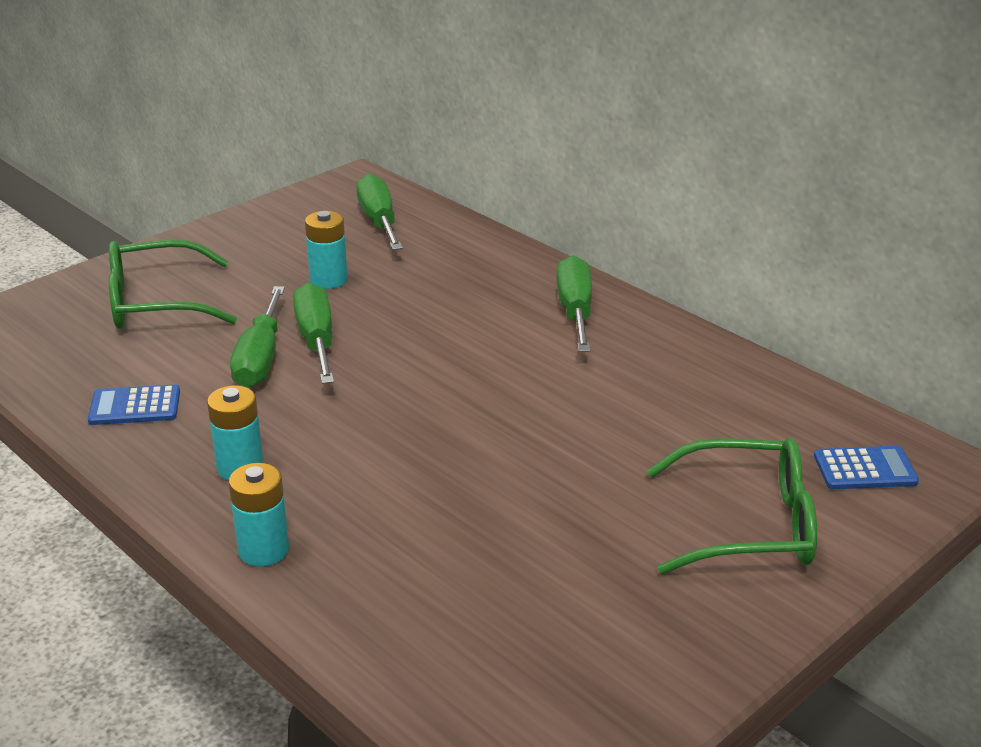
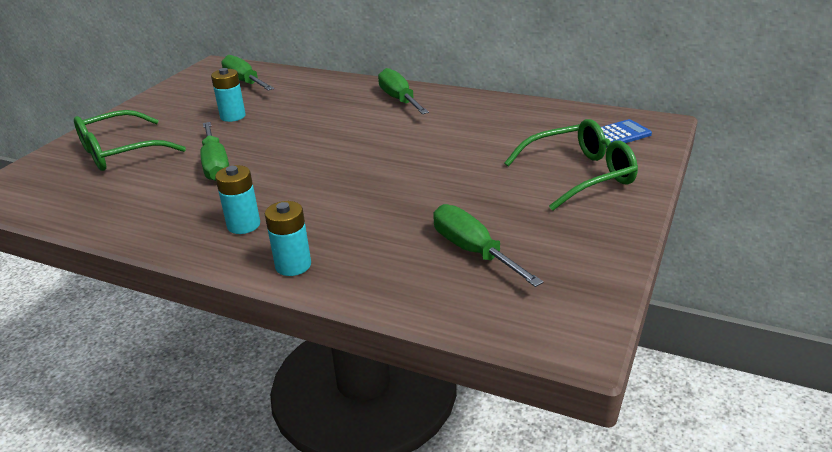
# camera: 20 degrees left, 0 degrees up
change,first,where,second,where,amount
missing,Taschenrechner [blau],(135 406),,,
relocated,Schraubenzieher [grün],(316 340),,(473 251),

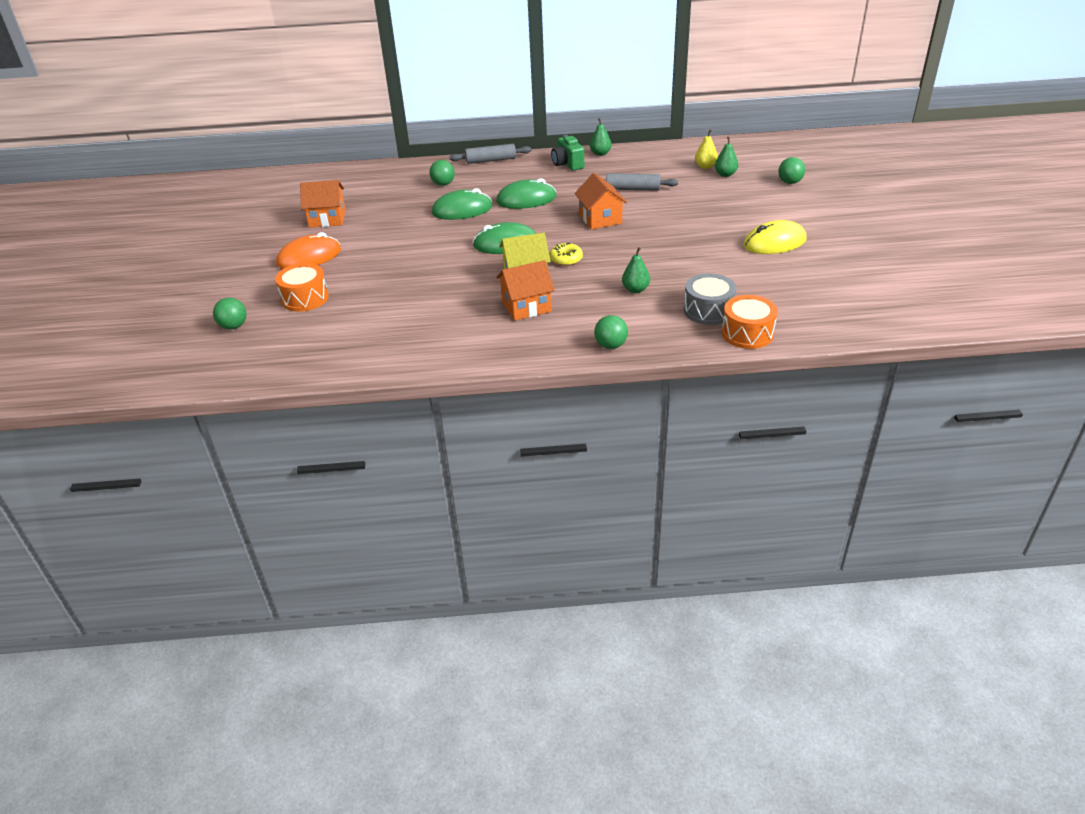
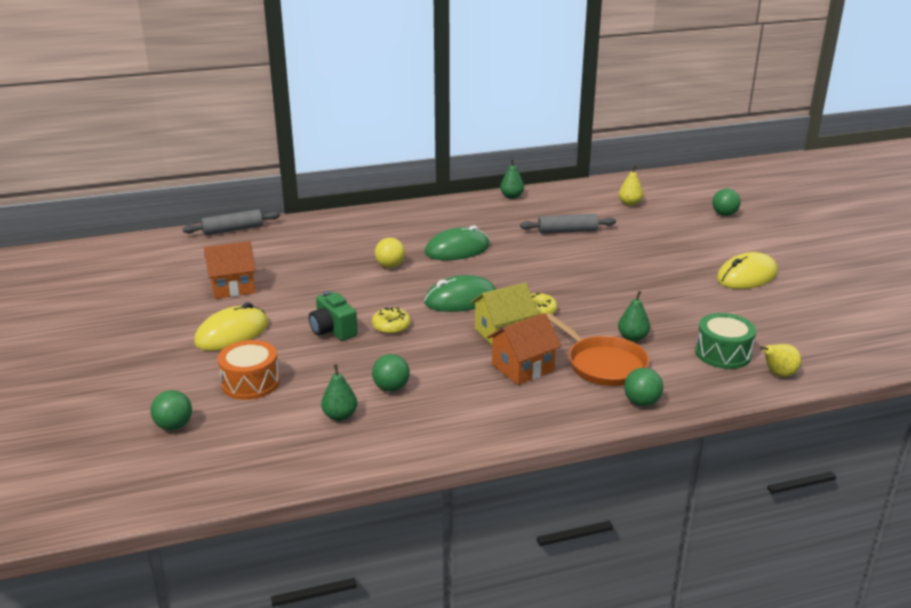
# camera: 15 degrees left, 10 degrees down
change,first,where,second,where,amount
colour,Computermaus [orange],(309 257),Computermaus [gelb],(232 333),
relocated,Ball [grün],(443 184),,(391 388),
exchanged,Computermaus [grün],(462 210),Ball [gelb],(390 266),
relocated,Nudelholz [grau],(491 160),,(233 230),
relocated,Kamera [grün],(567 164),,(333 330),
missing,Haus [orange],(600 219),,,
colour,Trommel [grau],(708 310),Trommel [grün],(723 353),
relocated,Birne [grün],(725 174),,(340 416),
exchanged,Trommel [orange],(747 333),Birne [gelb],(778 374),
appeared,,,Donut [gelb],(391 326),
appeared,,,Pfanne [orange],(603 364),

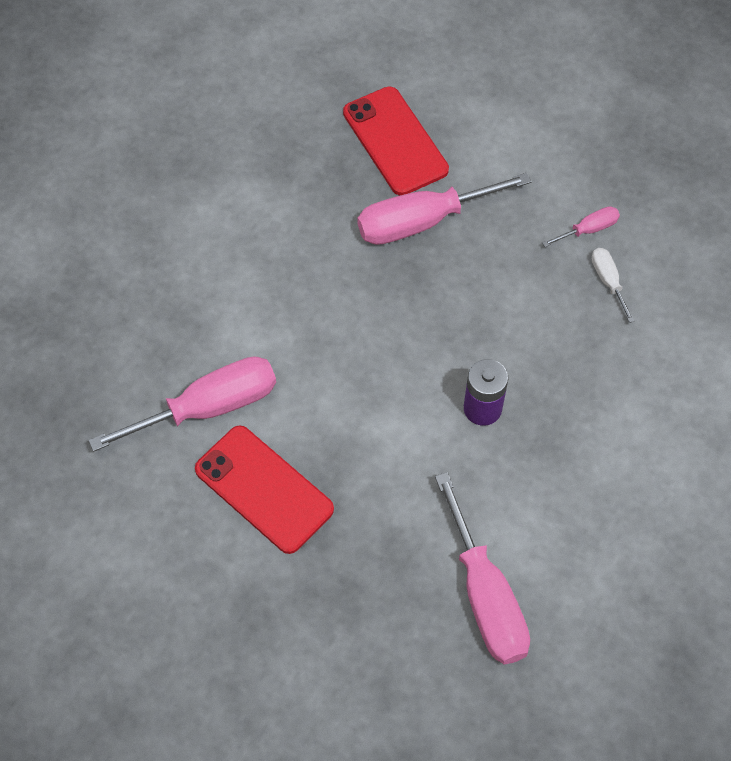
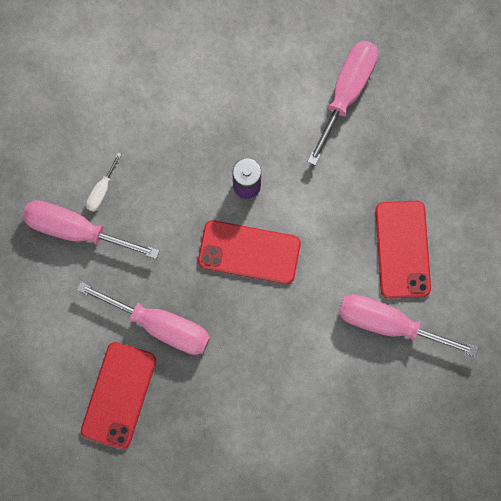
# camera: 135 degrees left, 15 degrees up
change,first,where,second,where,amount
size,Schraubenzieher [rosa],(588 229),,(76 230),x2.12
appeared,,,Handy [rot],(249 252),

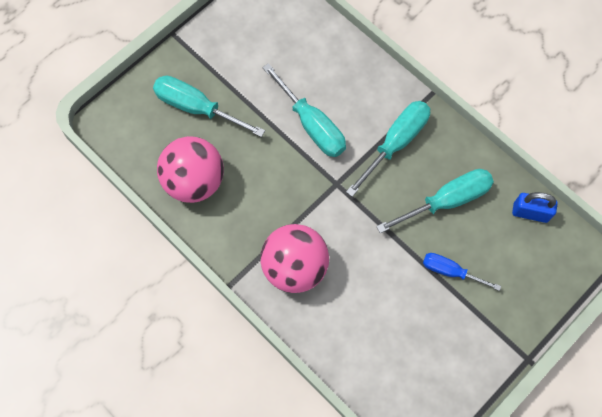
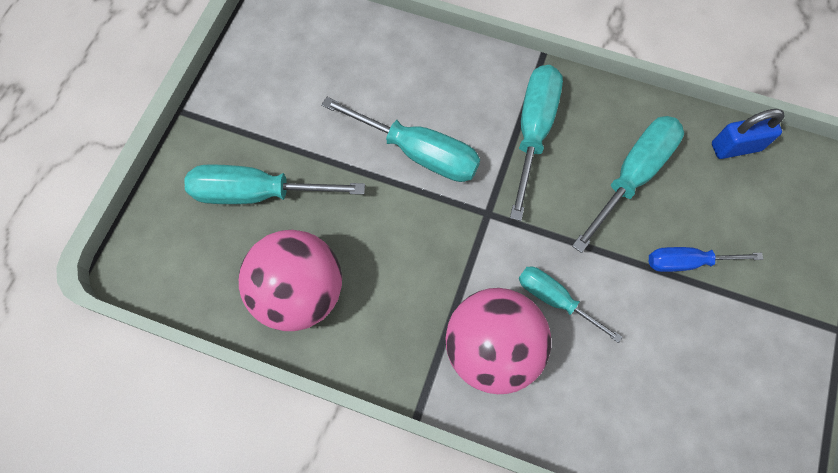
# camera: 25 degrees left, 0 degrees up
change,first,where,second,where,amount
appeared,,,Schraubenzieher [türkis],(555 300),

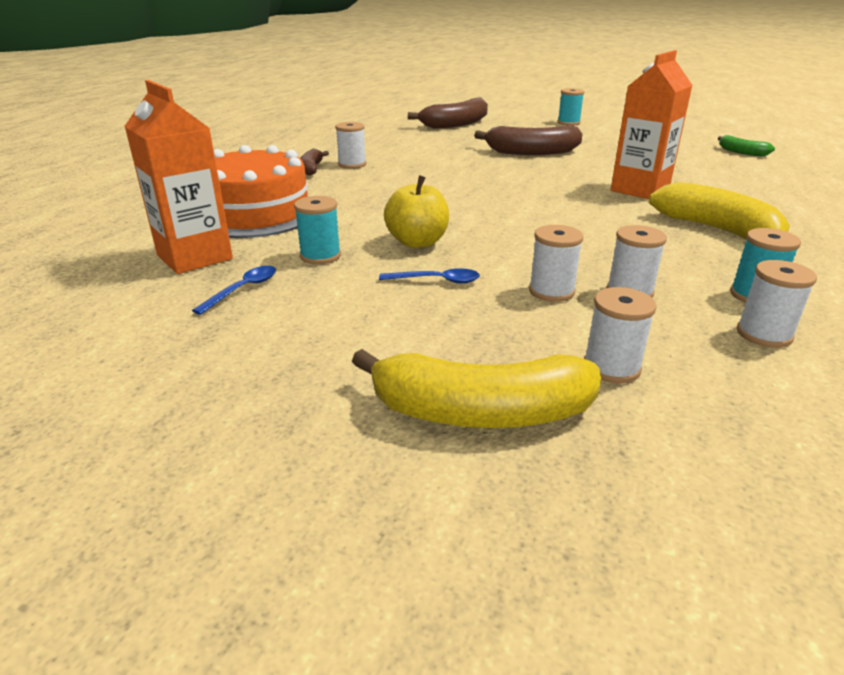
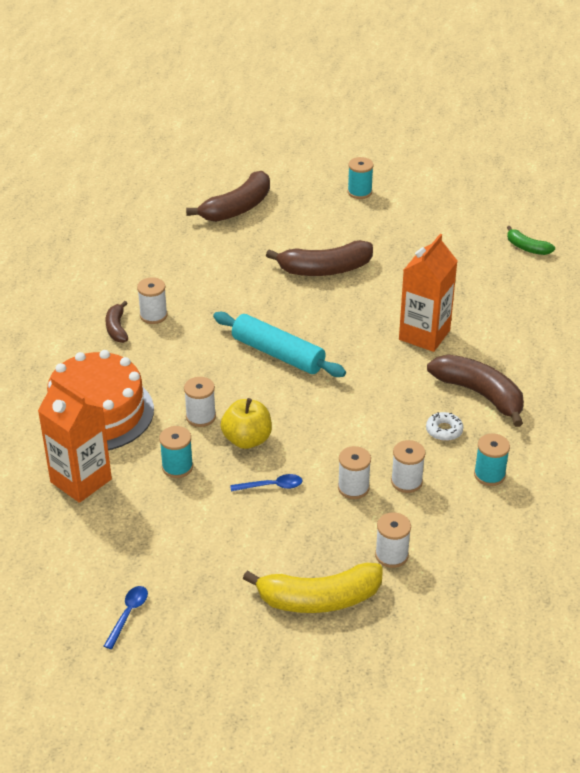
# camera: 10 degrees left, 10 degrees up
change,first,where,second,where,amount
relocated,Löffel [blau],(243 290),,(128 614),
colour,Banane [gelb],(718 230),Banane [braun],(479 394),
relocated,Garnrolle [weiß],(764 334),,(201 417),
appeared,,,Nudelholz [türkis],(278 354),
appeared,,,Donut [weiß],(444 430),

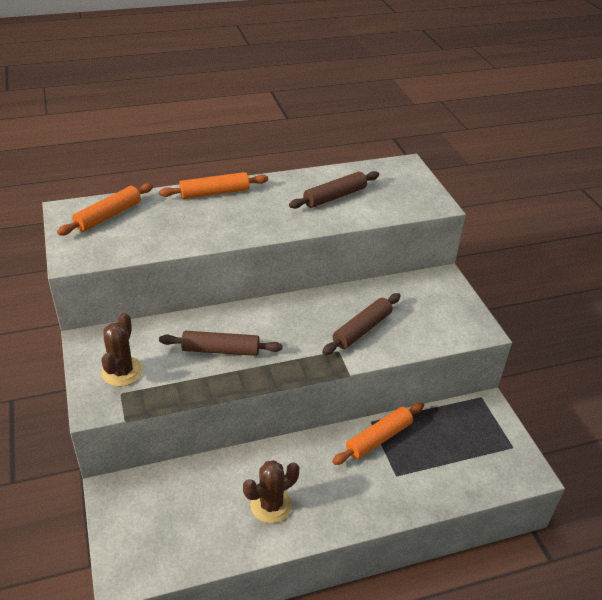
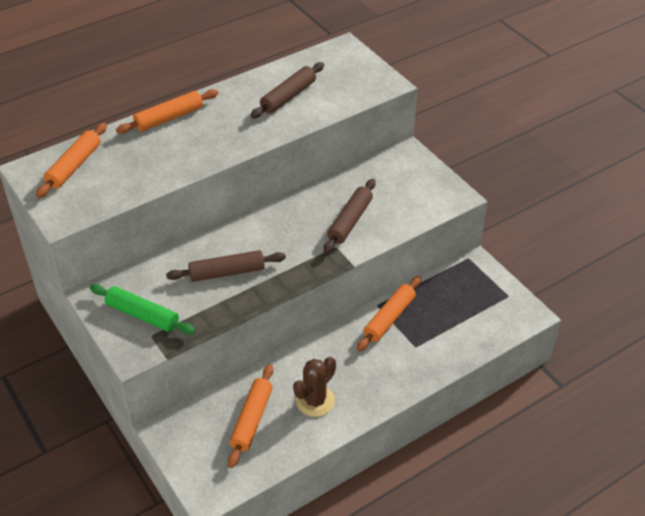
# camera: 15 degrees left, 5 degrees up
change,first,where,second,where,amount
exchanged,Kaktus [braun],(122 371),Nudelholz [grün],(142 315),
appeared,,,Nudelholz [orange],(251 419),

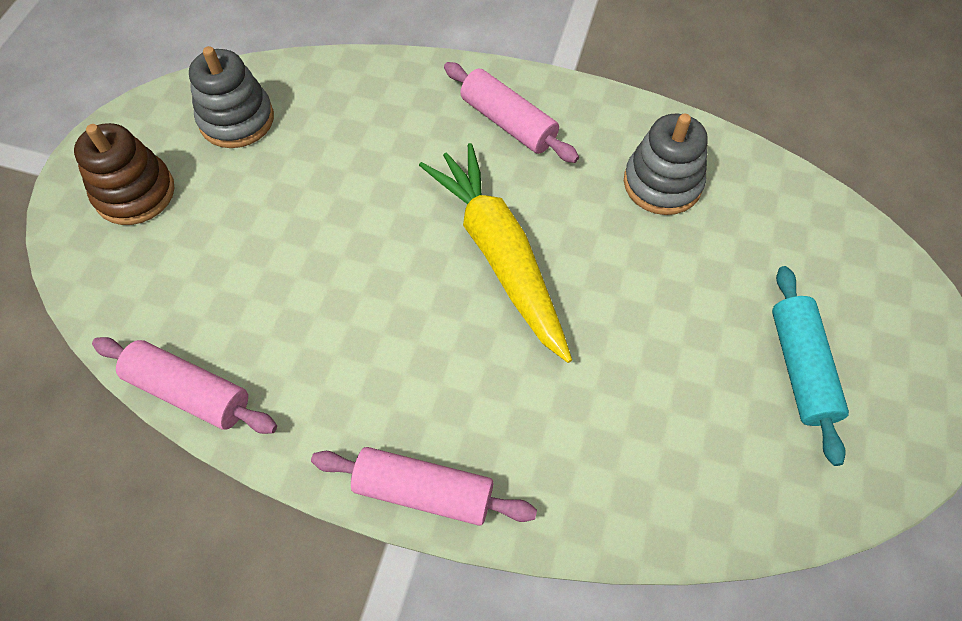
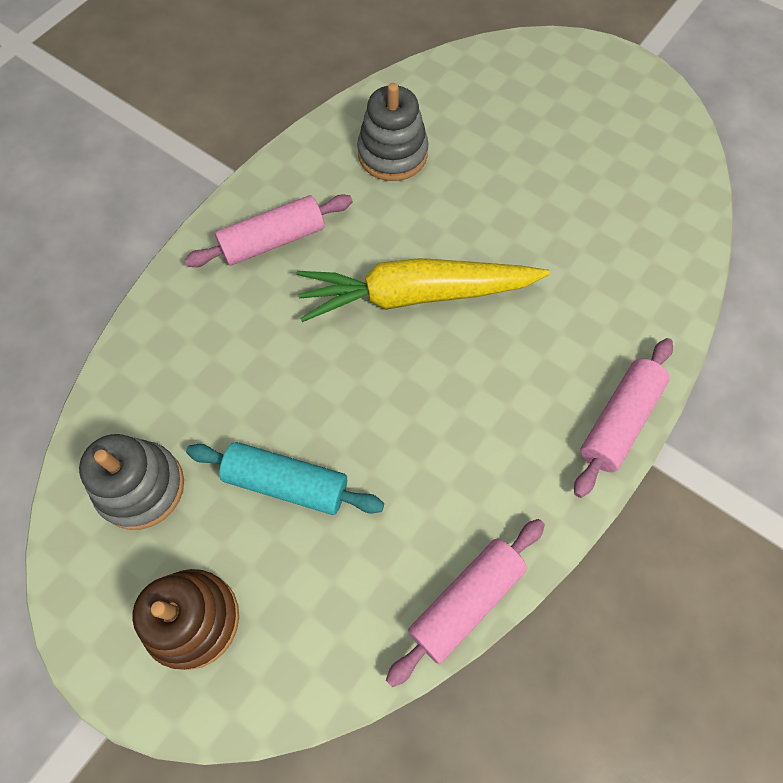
# camera: 70 degrees left, 5 degrees up
change,first,where,second,where,amount
relocated,Nudelholz [türkis],(800 368),,(286 483),

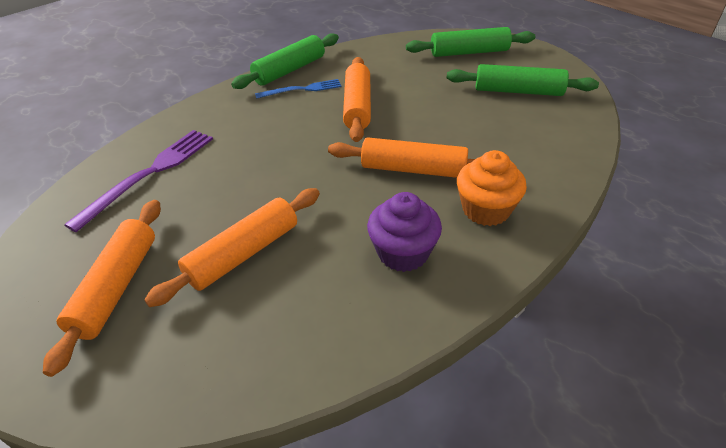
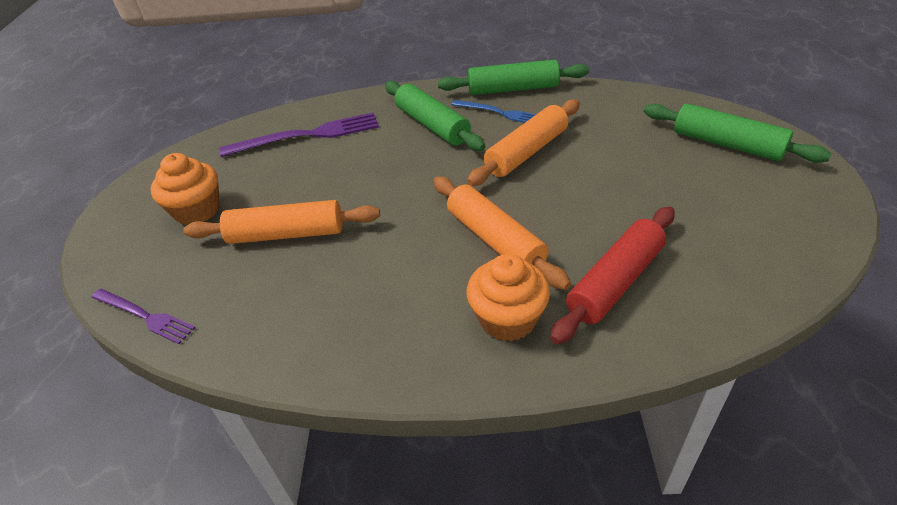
# camera: 45 degrees right, 0 degrees up
change,first,where,second,where,amount
exchanged,Nudelholz [orange],(117 287),Muffin [orange],(197 210),
missing,Muffin [lila],(403 253),,,
relocated,Nudelholz [grün],(518 91),,(432 125),
appeared,,,Gabel [lila],(144 316),
appeared,,,Nudelholz [rot],(615 282),

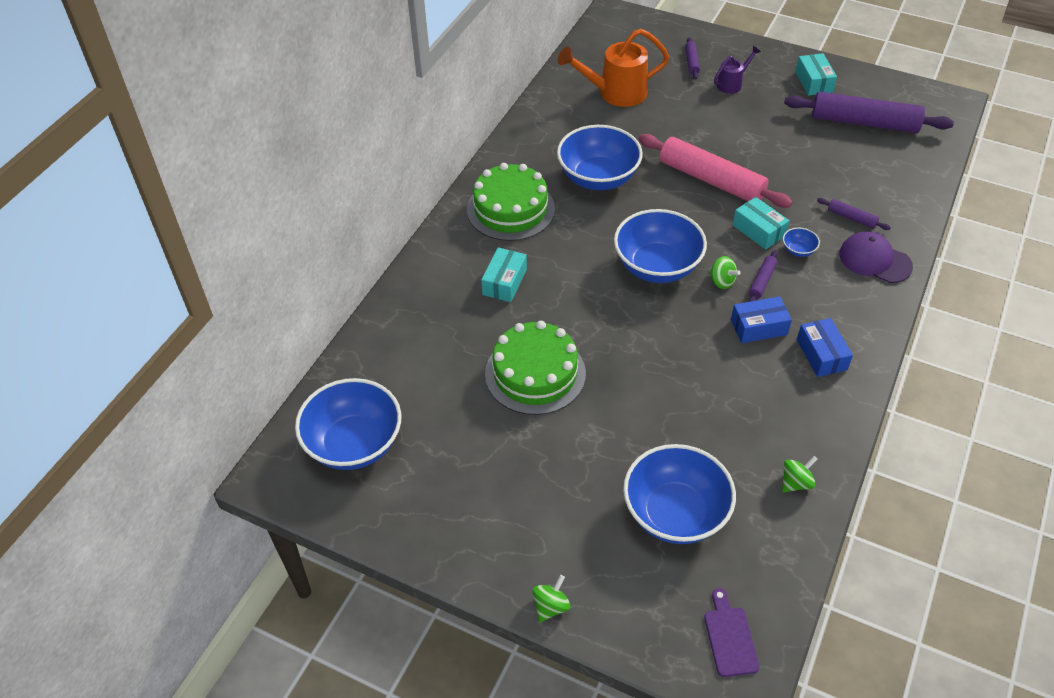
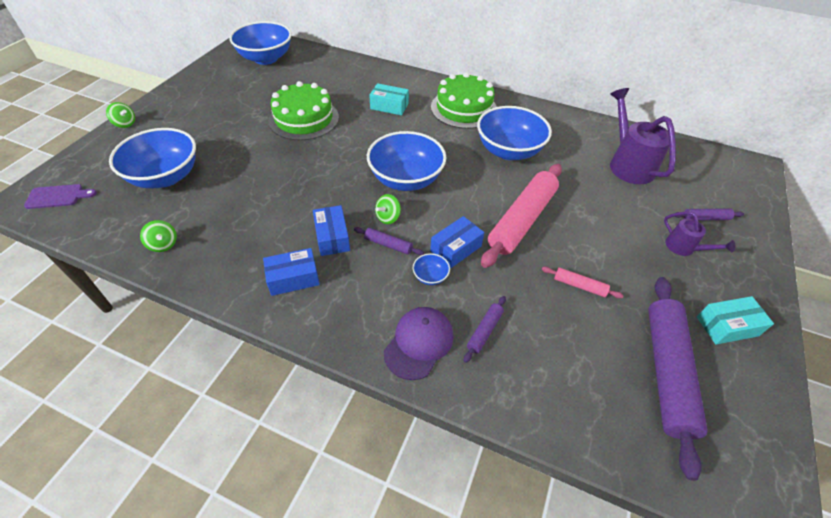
# camera: 85 degrees right, 0 degrees up
change,first,where,second,where,amount
colour,Gießkanne [orange],(615 93),Gießkanne [lila],(628 164),
colour,Schachtel [türkis],(758 230),Schachtel [blau],(456 248),
appeared,,,Nudelholz [rosa],(579 285),

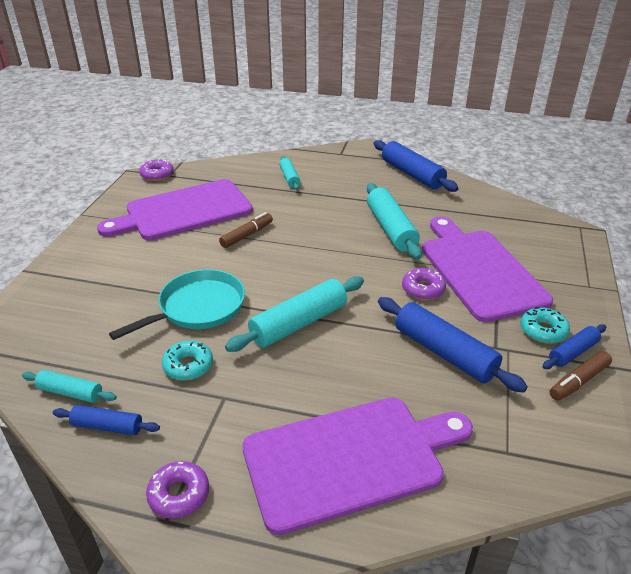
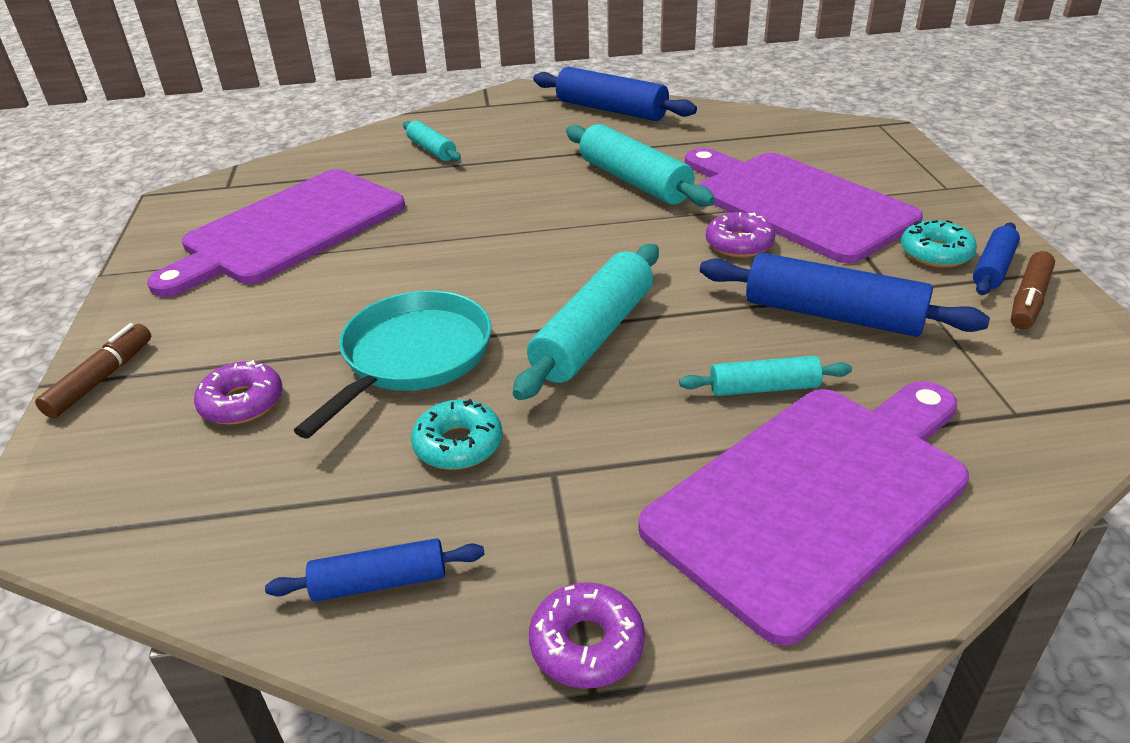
# camera: 20 degrees left, 0 degrees up
change,first,where,second,where,amount
relocated,Nudelholz [türkis],(70 392),,(764 388),
relocated,Donut [lila],(157 175),,(242 402),
relocated,Filzstift [braun],(247 235),,(102 379),

